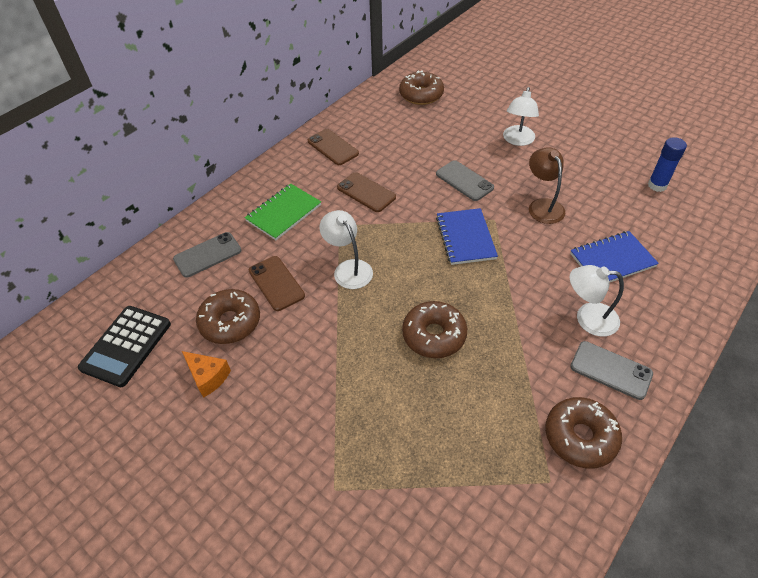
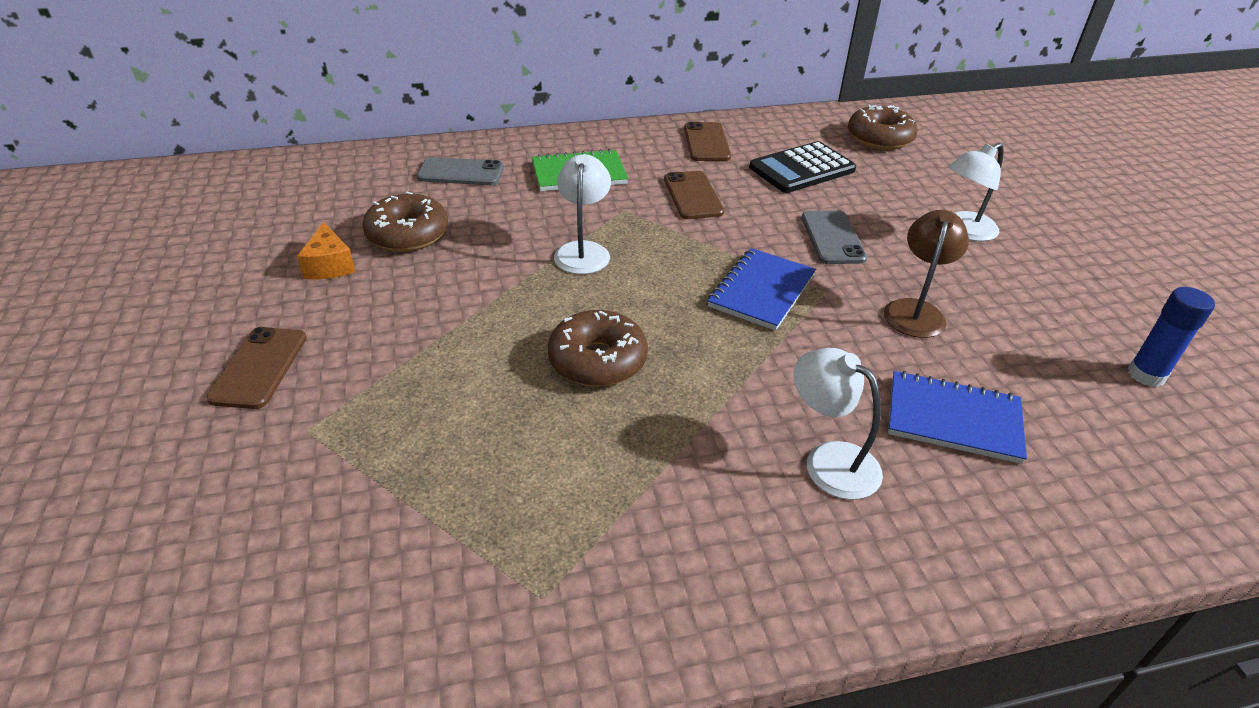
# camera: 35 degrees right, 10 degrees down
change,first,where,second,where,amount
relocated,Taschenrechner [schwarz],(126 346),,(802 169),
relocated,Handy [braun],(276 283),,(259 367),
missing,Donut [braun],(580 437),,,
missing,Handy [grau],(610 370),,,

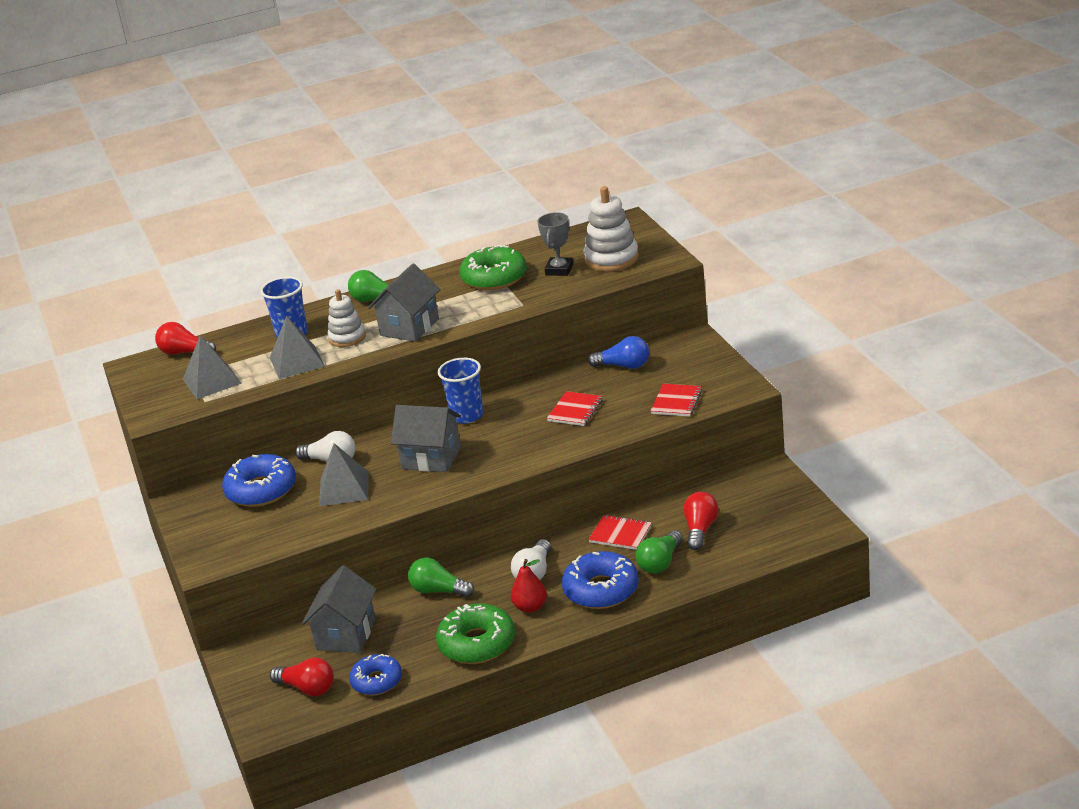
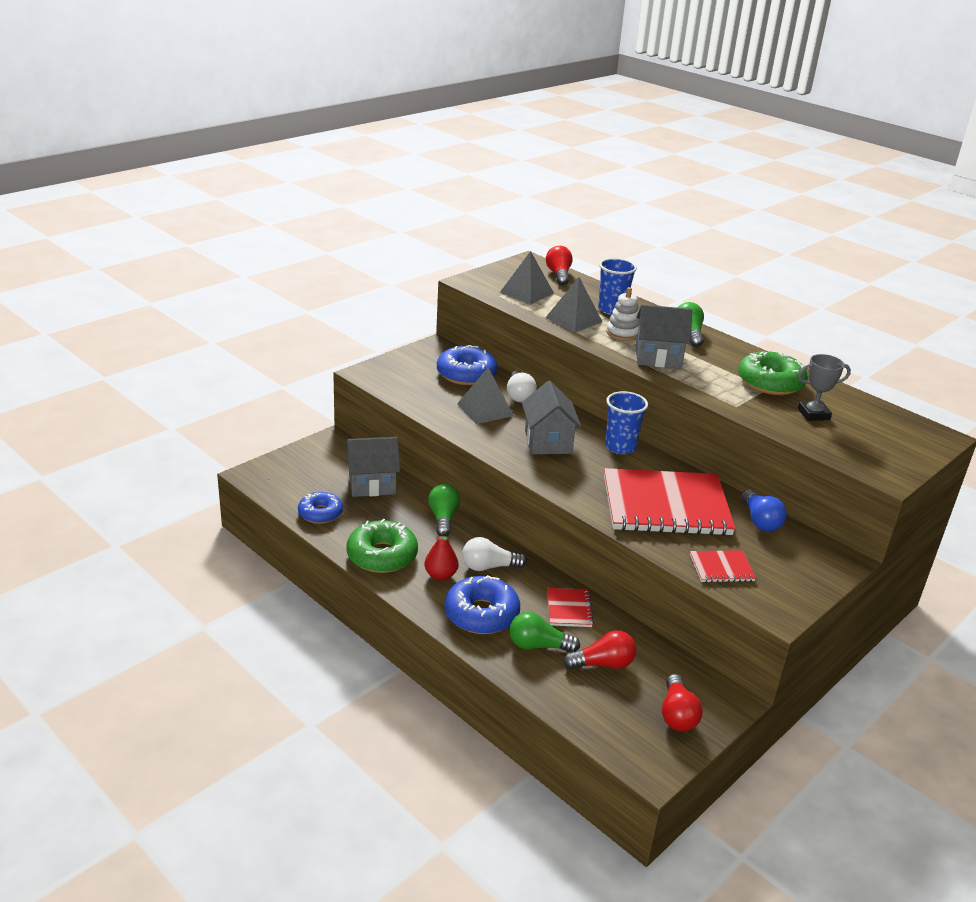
# camera: 60 degrees right, 0 degrees up
change,first,where,second,where,amount
relocated,Glühbirne [rot],(307 688),,(677 715),
size,Notizbuch [rot],(575 410),,(665 506),x2.31
missing,Stapelspielzeug [weiß],(611 258),,,

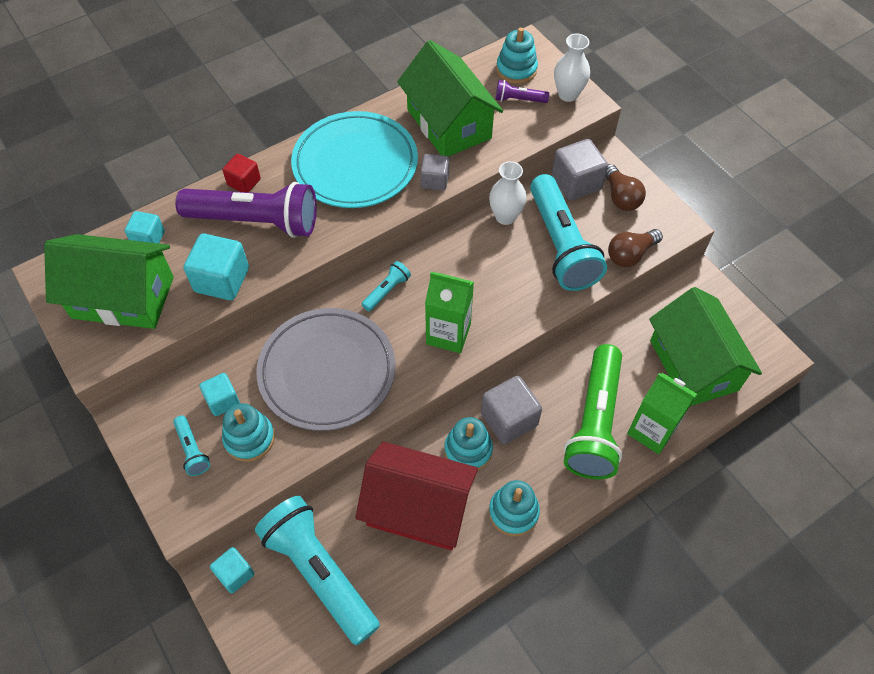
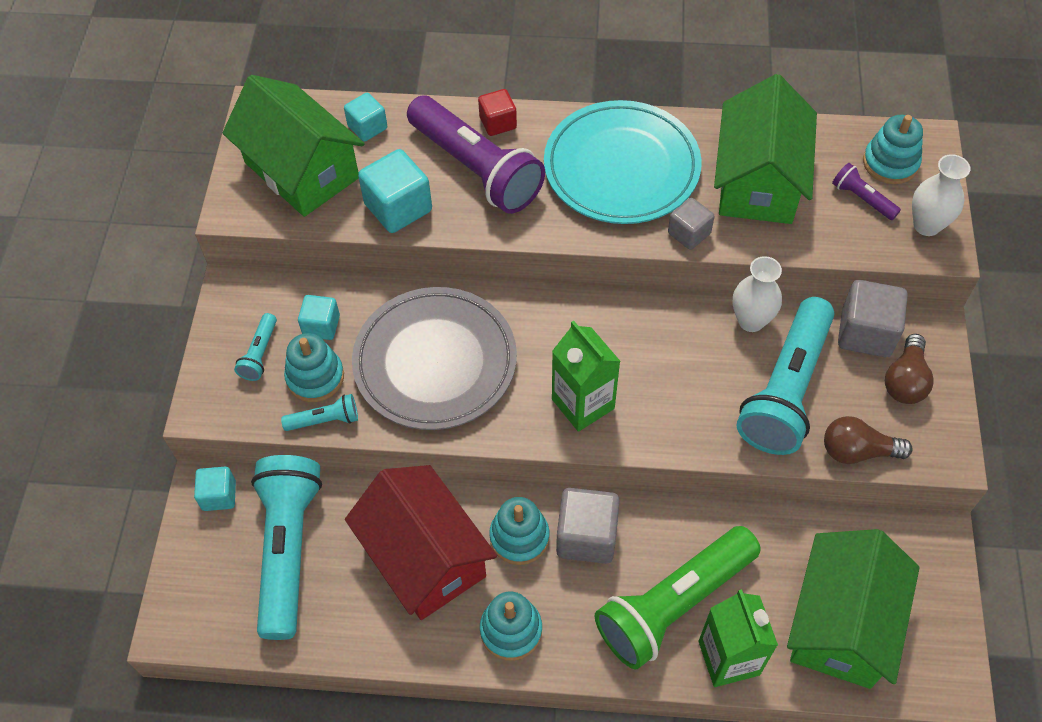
# camera: 40 degrees right, 0 degrees up
change,first,where,second,where,amount
relocated,Taschenlampe [türkis],(387 291),,(325 420),

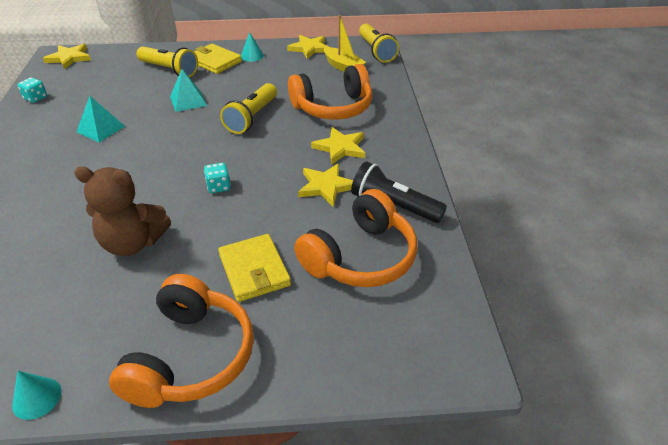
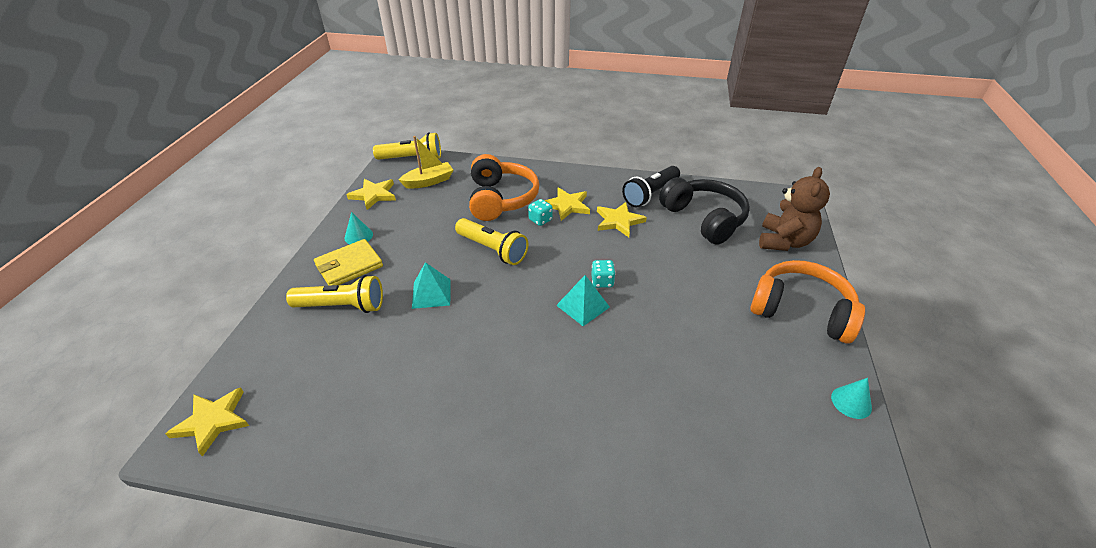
# camera: 75 degrees left, 0 degrees up
change,first,where,second,where,amount
relocated,Spielwürfel [türkis],(36 98),,(540 220),
relocated,Teddybär [braun],(133 243),,(784 241),
relocated,Pyramide [türkis],(101 129),,(583 306),
spun,Taschenlampe [gelb],(169 70),,(342 306),45 degrees clockwise
missing,Geldbörse [gelb],(254 270),,,
colour,Kopfhörer [orange],(360 257),Kopfhörer [schwarz],(704 219),

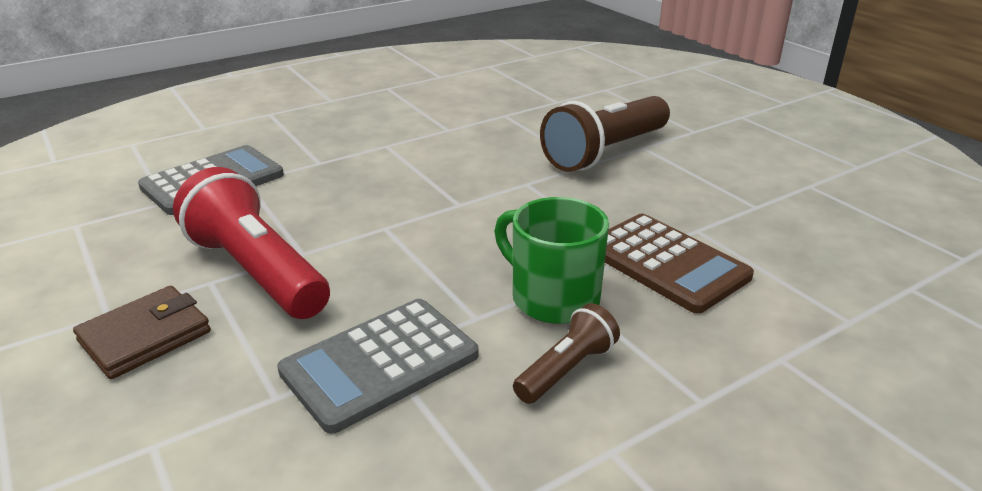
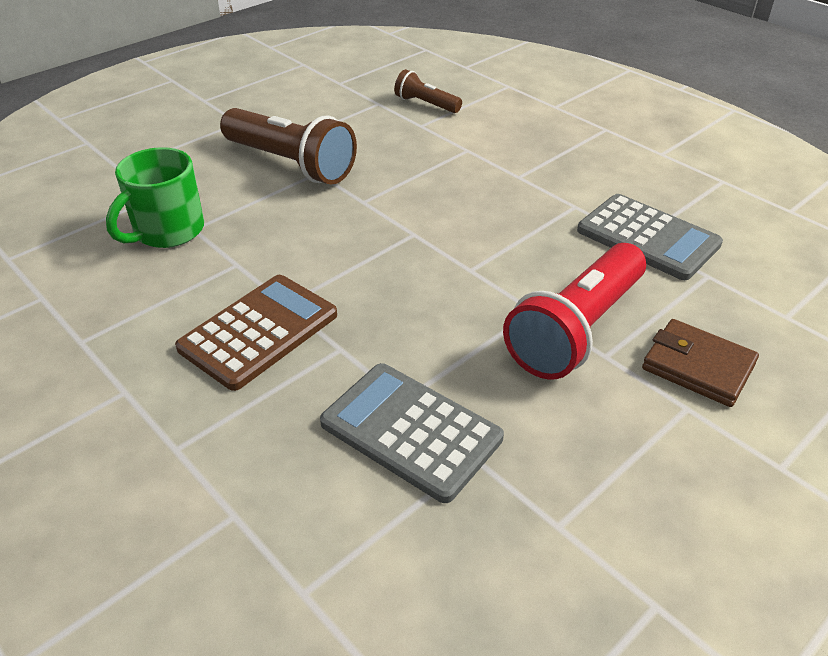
# camera: 100 degrees left, 10 degrees up
change,first,where,second,where,amount
relocated,Tasse [grün],(552 297),,(167 231),
relocated,Taschenlampe [braun],(566 369),,(426 104),
relocated,Taschenrechner [braun],(666 263),,(259 331),

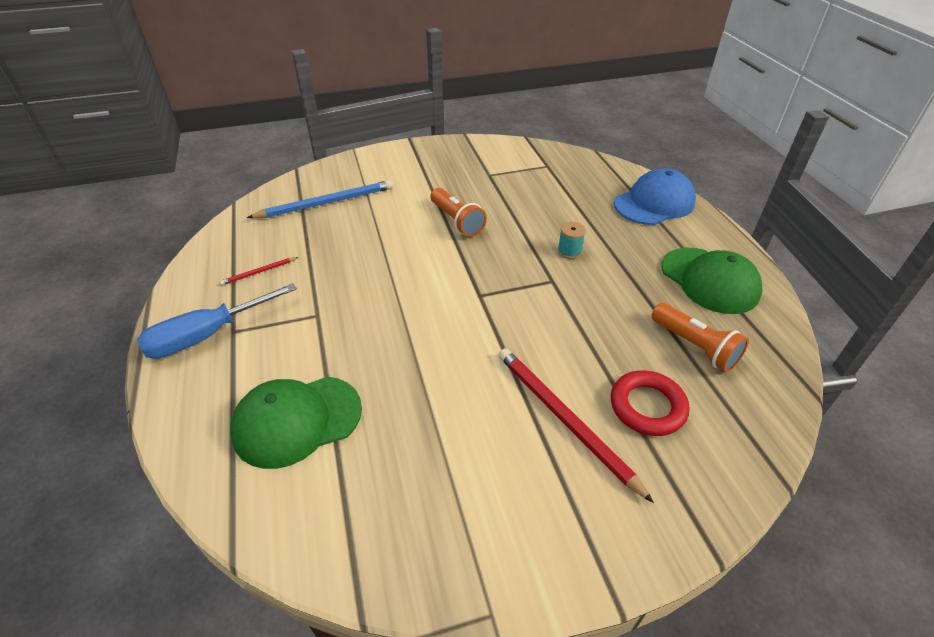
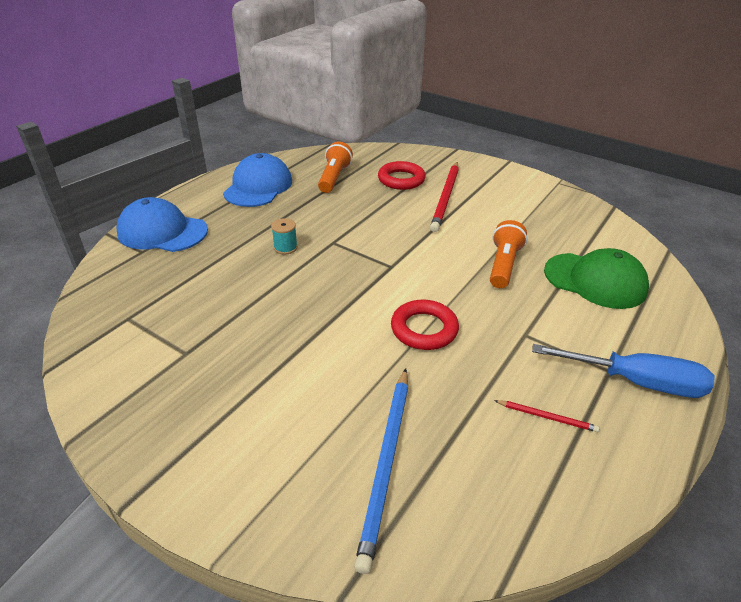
# camera: 130 degrees left, 5 degrees down
change,first,where,second,where,amount
spun,Bleistift [blau],(326 203),,(386 463),105 degrees counterclockwise
relocated,Taschenlampe [orange],(457 221),,(503 265),
colour,Kappe [grün],(709 280),Kappe [blau],(258 186),
appeared,,,Ring [rot],(424 329),

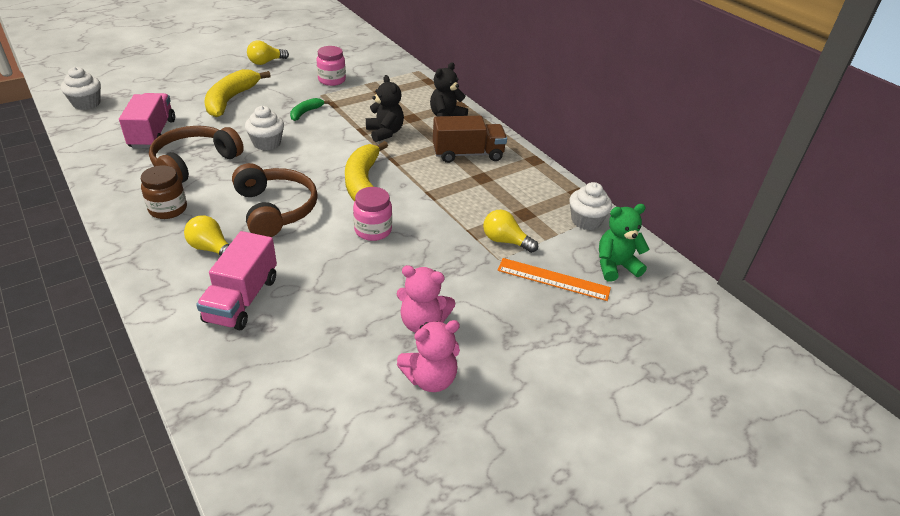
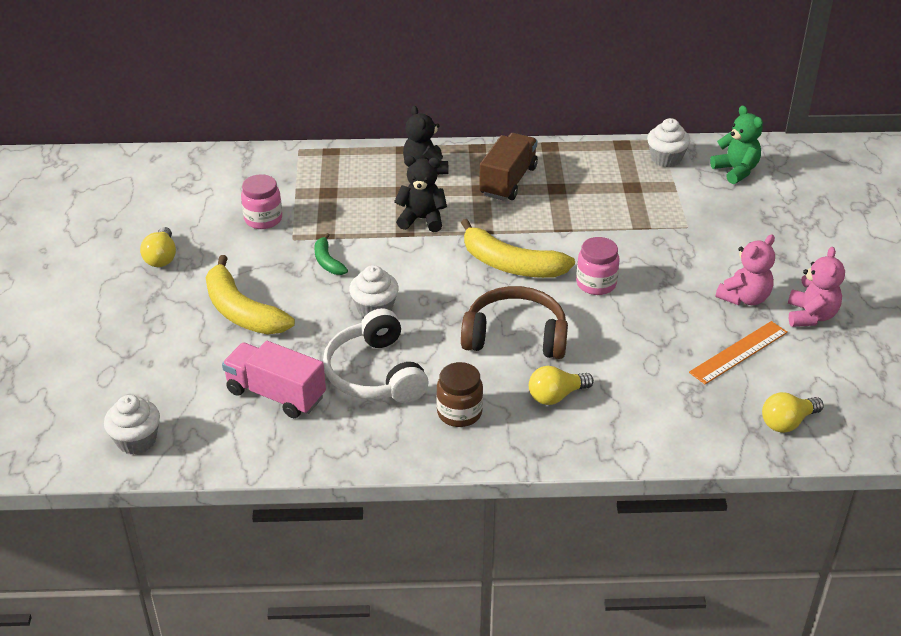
# camera: 55 degrees left, 0 degrees up
change,first,where,second,where,amount
colour,Kopfhörer [braun],(194 163),Kopfhörer [weiß],(375 374),
missing,Lastwagen [rosa],(242 299),,,
relocated,Glühbirne [gelb],(505 241),,(787 422),
relocated,Lineal [orange],(553 279),,(738 352),
spun,Teddybär [grün],(615 266),,(736 171),135 degrees clockwise

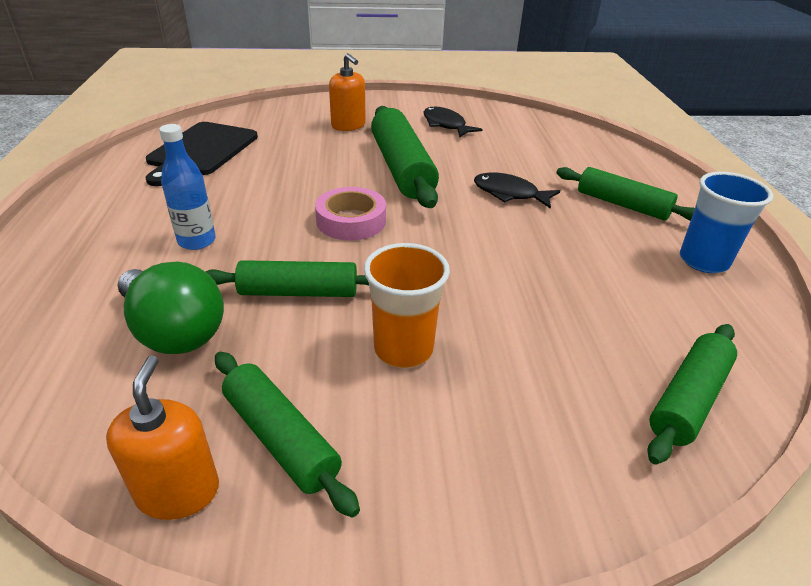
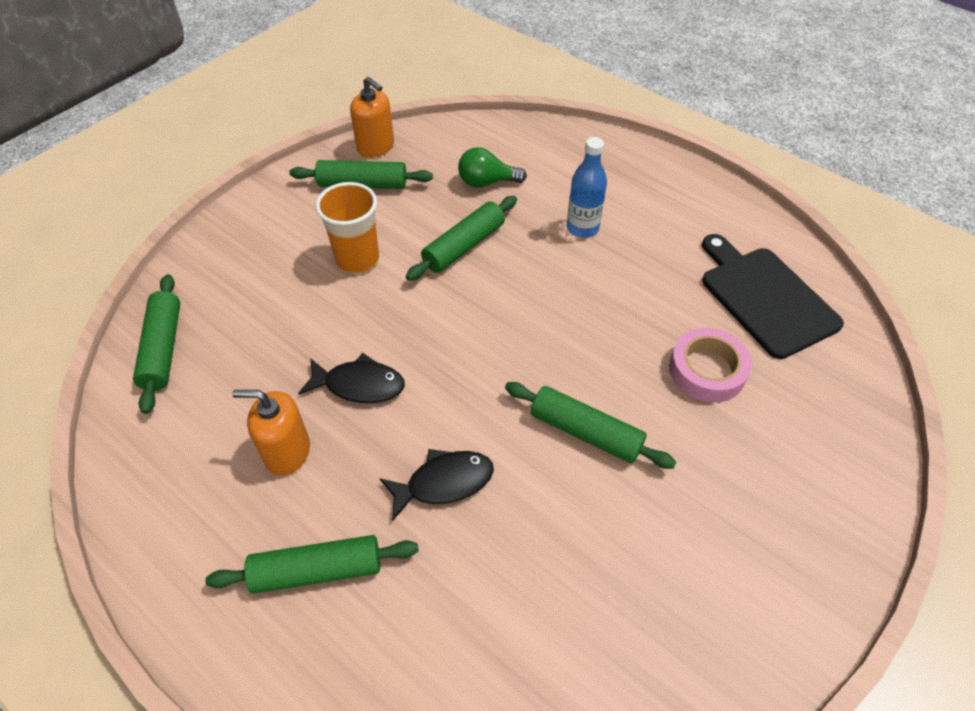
# camera: 135 degrees right, 15 degrees up
change,first,where,second,where,amount
size,Glühbirne [grün],(174 331),,(486 182),x0.65
relocated,Klebeband [rosa],(351 221),,(707 370),
relocated,Seifenspender [orange],(348 125),,(287 452),
size,Nudelholz [grün],(402 168),,(585 432),x0.64
relocated,Fisch [schwarz],(446 125),,(359 385),
missing,Becher [blau],(703 261),,,

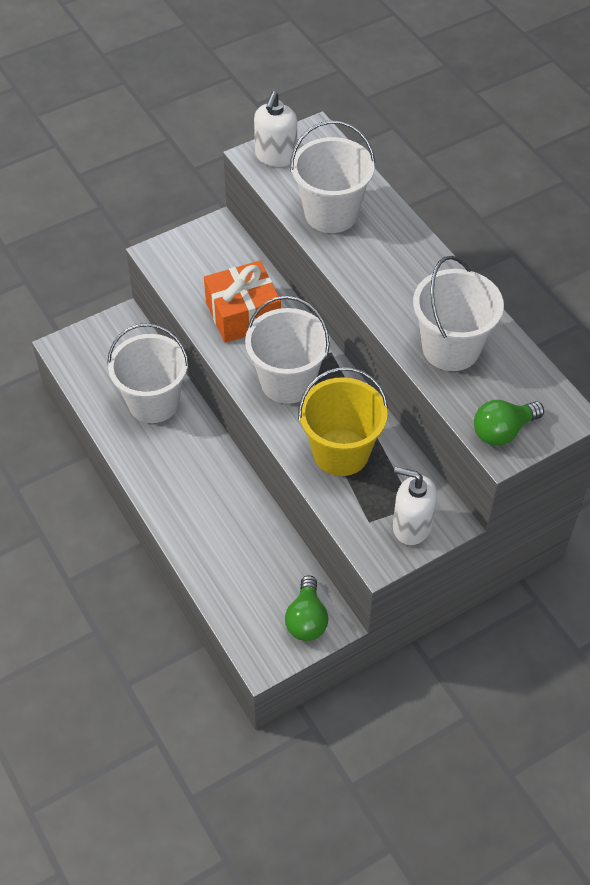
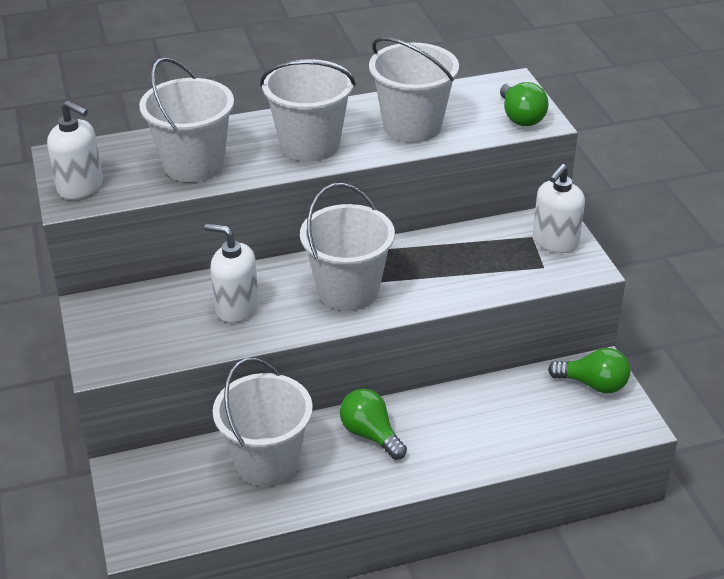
# camera: 75 degrees left, 15 degrees down
change,first,where,second,where,amount
exchanged,Geschenk [orange],(243 314),Seifenspender [weiß],(236 308),
missing,Eimer [gelb],(341 452),,,
appeared,,,Eimer [weiß],(310 144),
appeared,,,Glühbirne [grün],(370 434),

